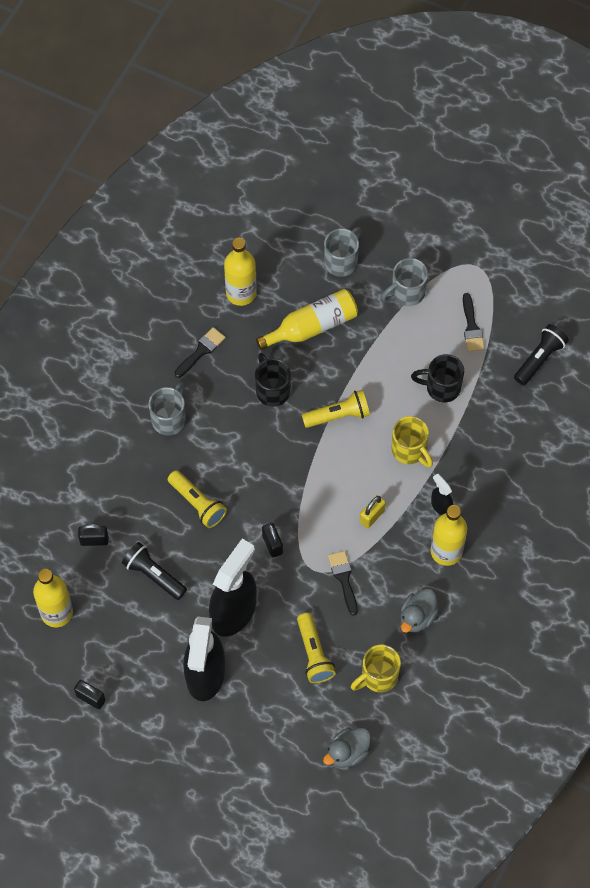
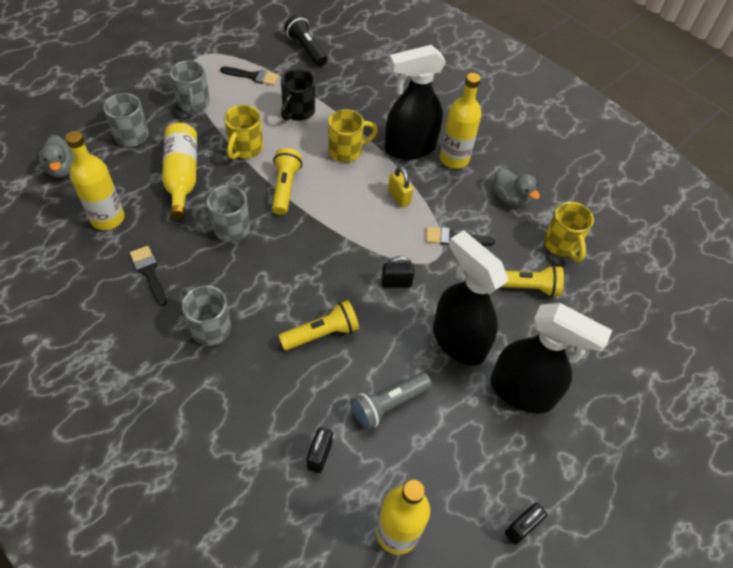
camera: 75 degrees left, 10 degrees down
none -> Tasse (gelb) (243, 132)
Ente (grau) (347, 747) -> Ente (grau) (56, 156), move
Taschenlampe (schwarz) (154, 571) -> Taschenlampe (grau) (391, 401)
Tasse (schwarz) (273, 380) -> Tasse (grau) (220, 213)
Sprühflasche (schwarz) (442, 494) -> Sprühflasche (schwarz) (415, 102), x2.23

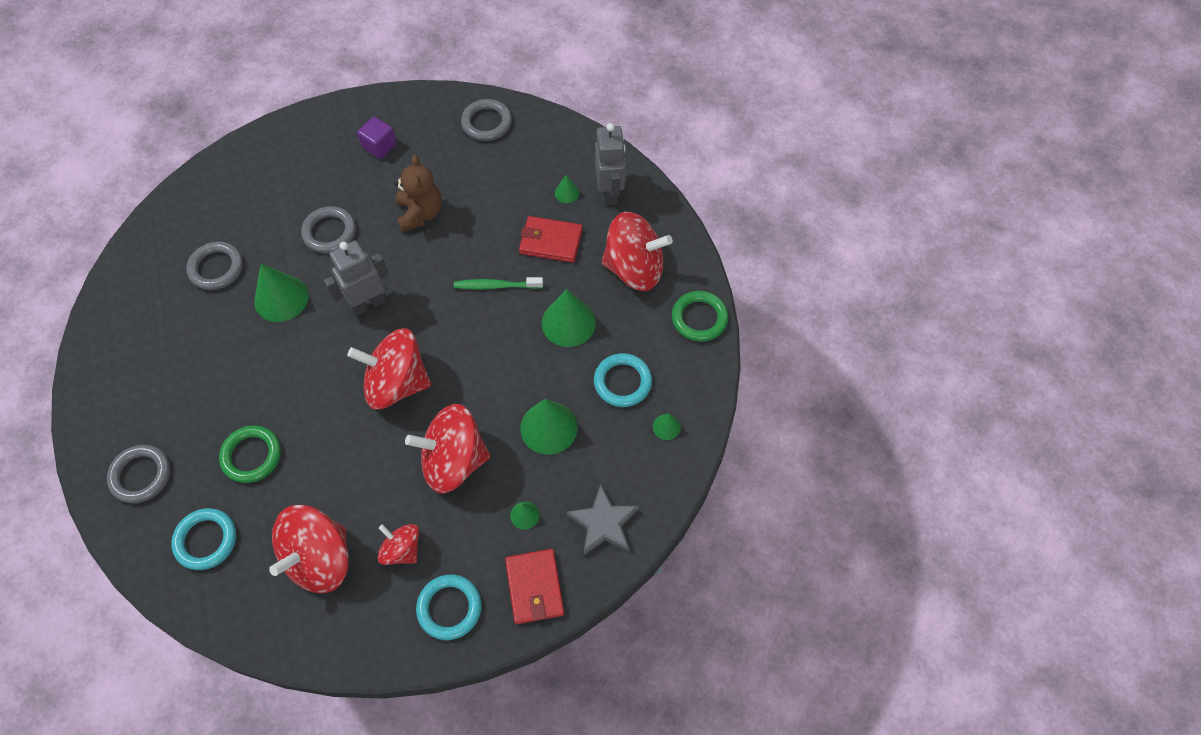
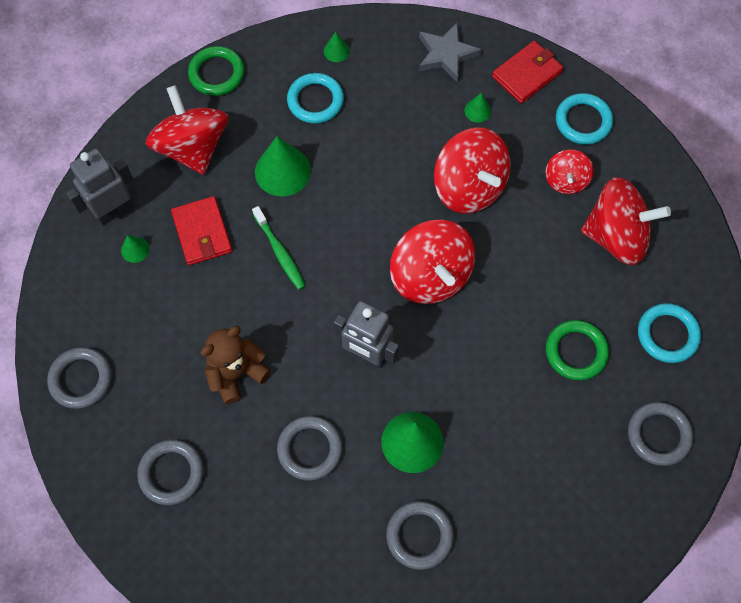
camera: 120 degrees left, 5 degrees up
Kegel (grün) (549, 427) -> none
Kubus (lila) (377, 138) -> Ring (grau) (170, 472)

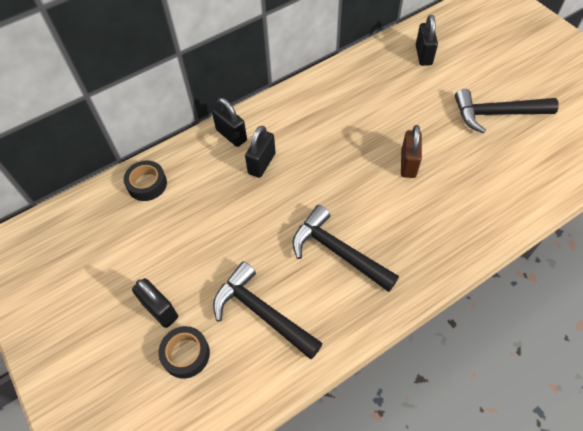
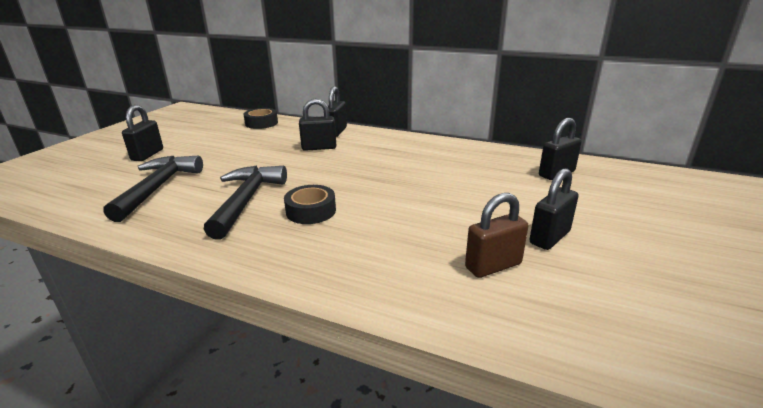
camera: 55 degrees right, 30 degrees down
Klebeband (schwarz) (184, 352) -> Klebeband (schwarz) (310, 204), move
Vorhängeschloss (braun) (411, 151) -> Vorhängeschloss (braun) (496, 235), move
Hammer (schwarz) (507, 111) -> Vorhängeschloss (schwarz) (553, 209)

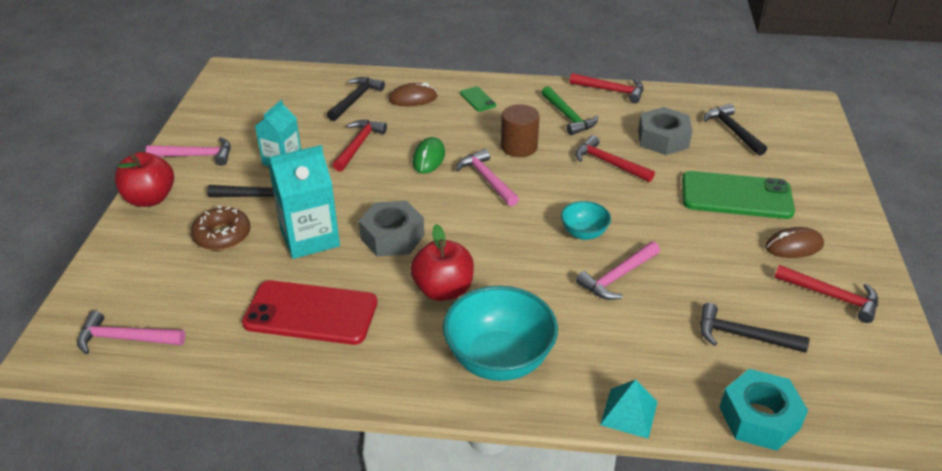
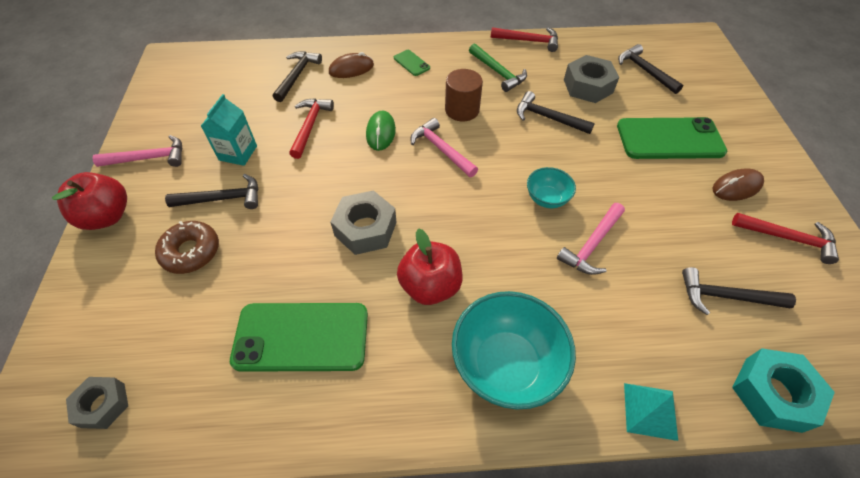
camera: 10 degrees left, 15 degrees up
Getränkekarton (türkis) (304, 202) -> none
Hammer (rosa) (131, 332) -> Sechskantmutter (grau) (97, 403)
Handy (rot) (309, 312) -> Handy (grün) (299, 337)
Hammer (rot) (615, 158) -> Hammer (schwarz) (556, 112)

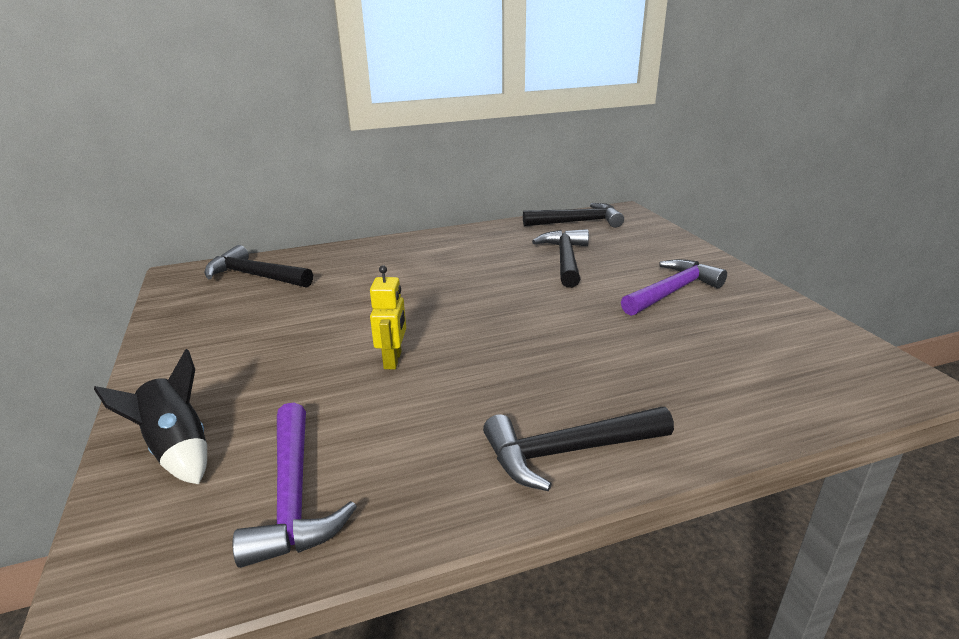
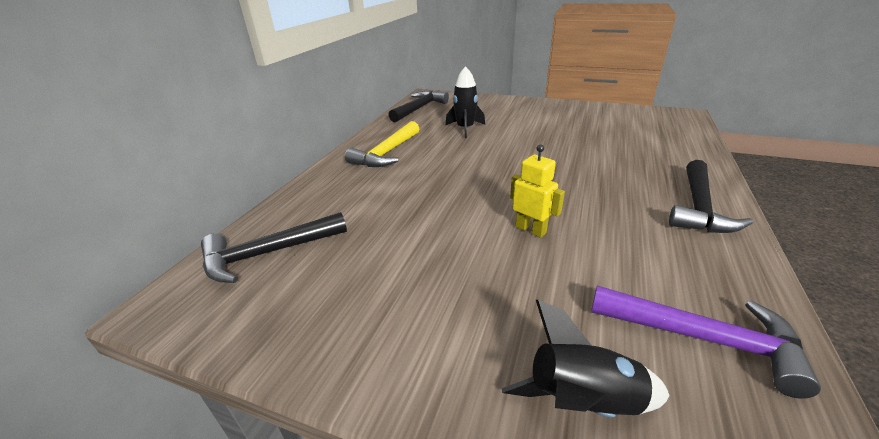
camera: 50 degrees left, 5 degrees up
Hammer (lila) (674, 287) -> none
none -> Hammer (gelb) (382, 144)
Hammer (schwarz) (560, 258) -> Rakete (schwarz) (465, 102)

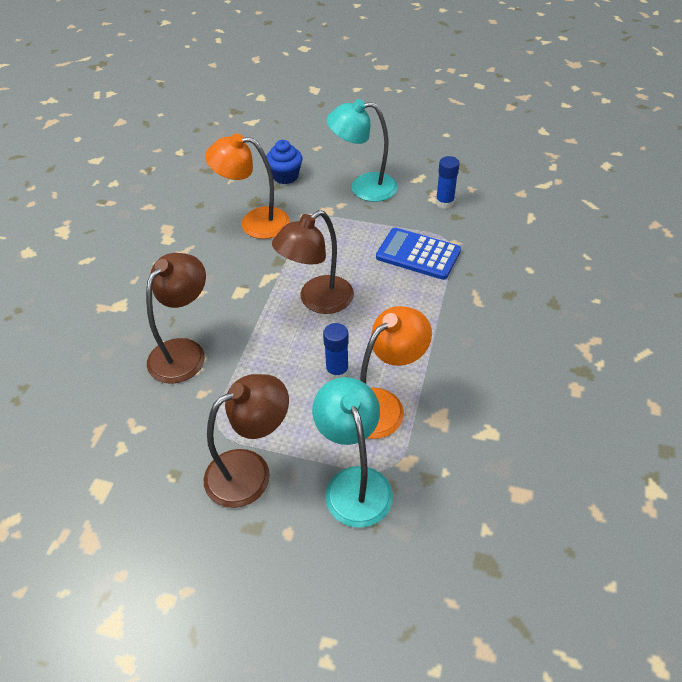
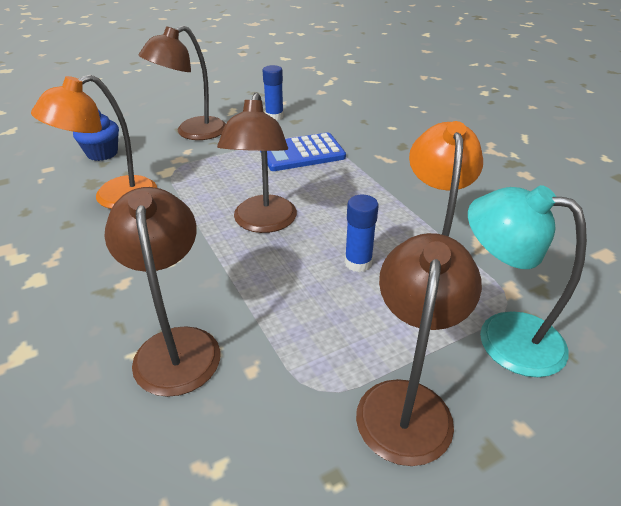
camera: 45 degrees left, 10 degrees down
Lampe (türkis) (362, 150) -> Lampe (braun) (182, 82)

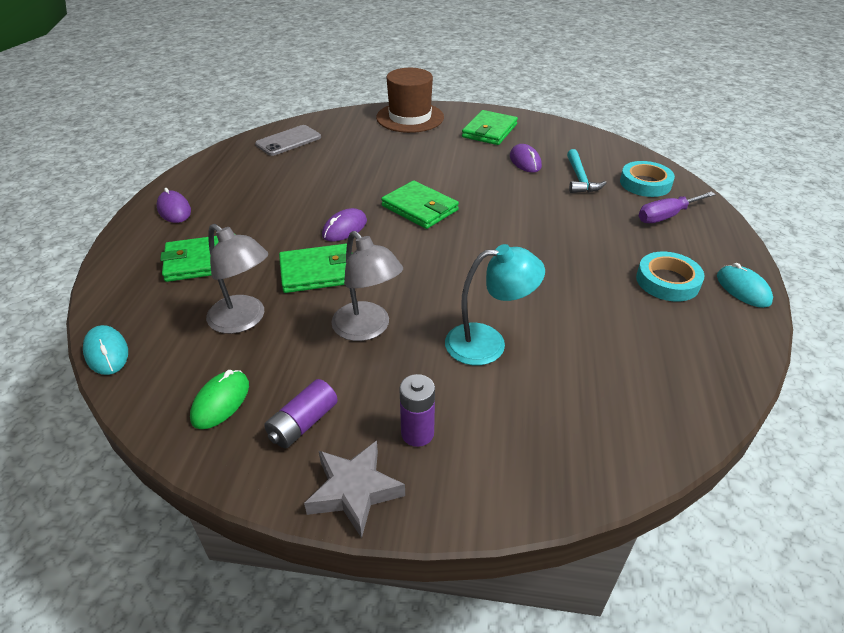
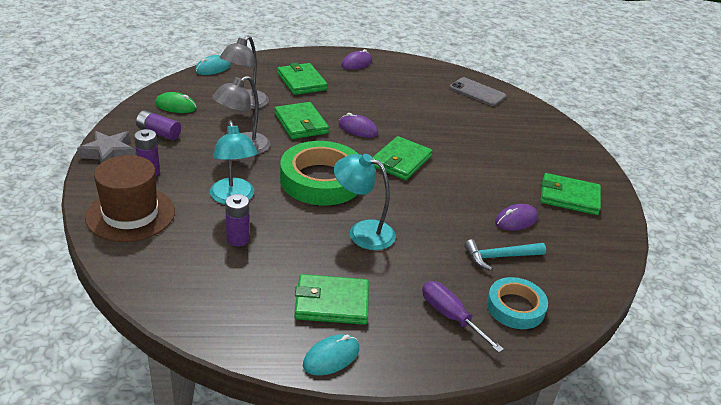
camera: 75 degrees right, 5 degrees down
none -> Batterie (lila) (237, 220)
none -> Klebeband (grün) (319, 173)
none -> Lampe (türkis) (365, 202)
Hut (braun) (410, 100) -> Hut (braun) (130, 198), move
Klebeband (türkis) (670, 276) -> Geldbörse (grün) (331, 299)

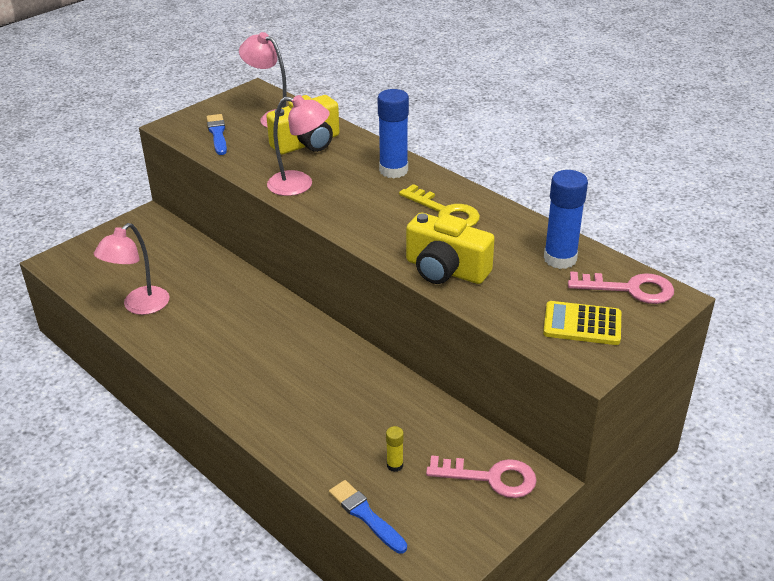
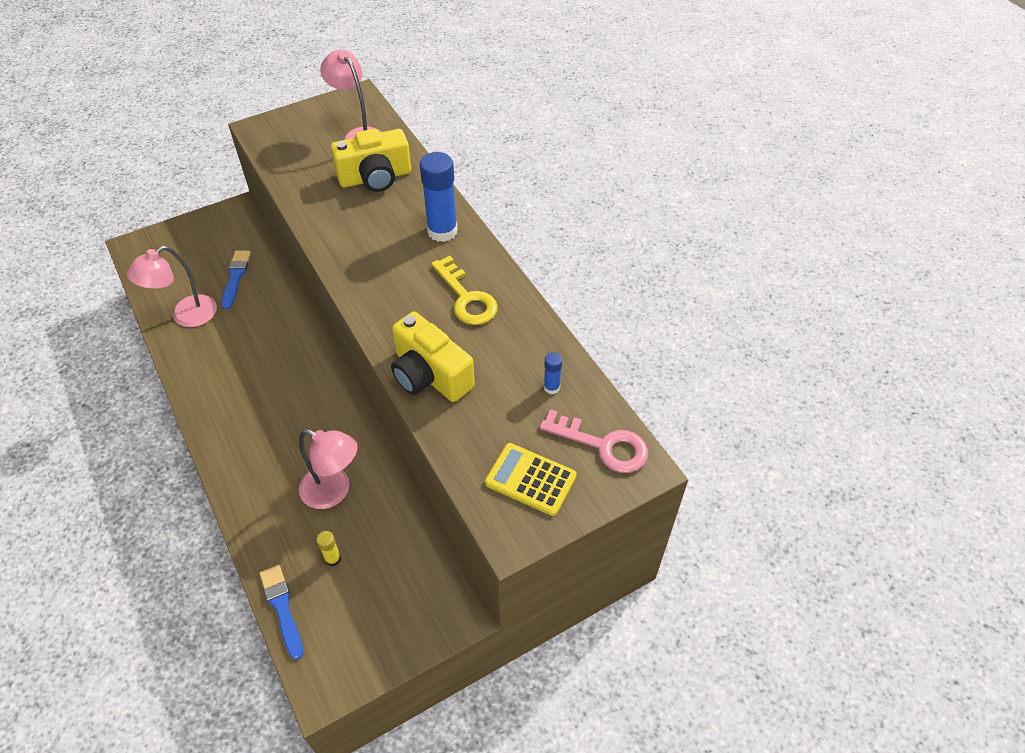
camera: 15 degrees right, 15 degrees up
Schlüssel (rosa) (481, 476) -> none
Pinsel (blau) (216, 134) -> Pinsel (blau) (236, 279), move
Lampe (rosa) (298, 145) -> Lampe (rosa) (328, 469), move
Klebestift (blau) (566, 219) -> Klebestift (blau) (553, 373), x0.47

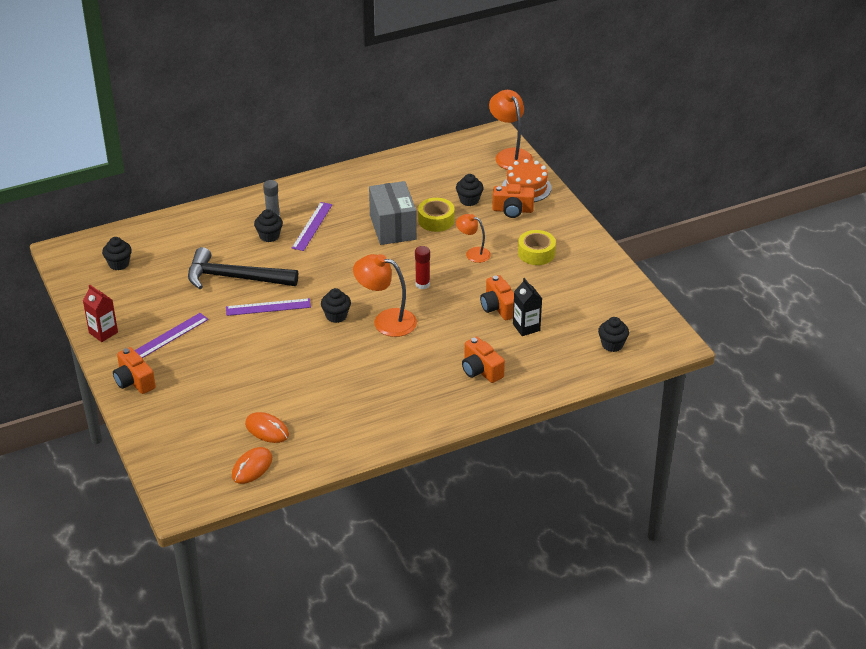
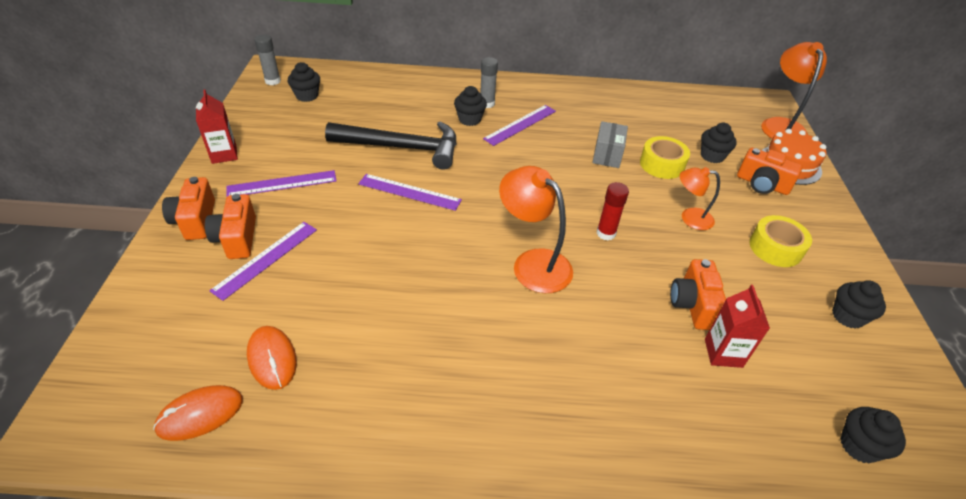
camera: 25 degrees right, 5 degrees up
none -> Lineal (lila) (263, 261)
none -> Klebestift (grau) (267, 59)
Muffin (schwarz) (336, 305) -> Muffin (schwarz) (859, 304), move
Kamera (orange) (483, 360) -> Kamera (orange) (230, 226), move
Getränkekarton (schwarz) (527, 307) -> Getränkekarton (rot) (737, 326)
Hammer (schwarz) (243, 268) -> Hammer (schwarz) (390, 146), 150 degrees clockwise
Lampe (orange) (473, 238) -> Lampe (orange) (700, 198), 45 degrees counterclockwise
Schachtel (grau) (393, 213) -> Schachtel (grau) (610, 144), x0.59

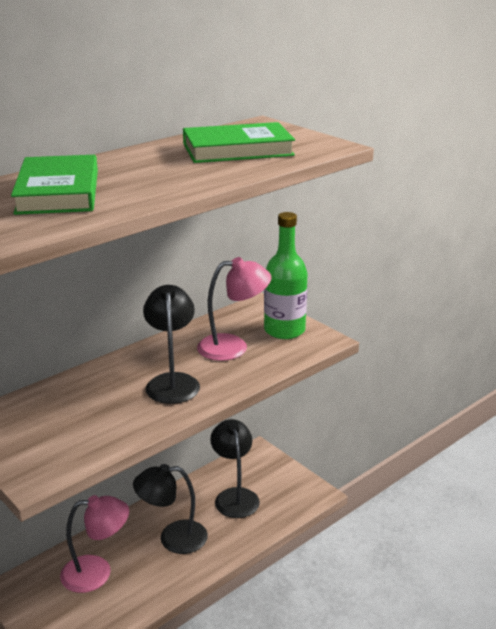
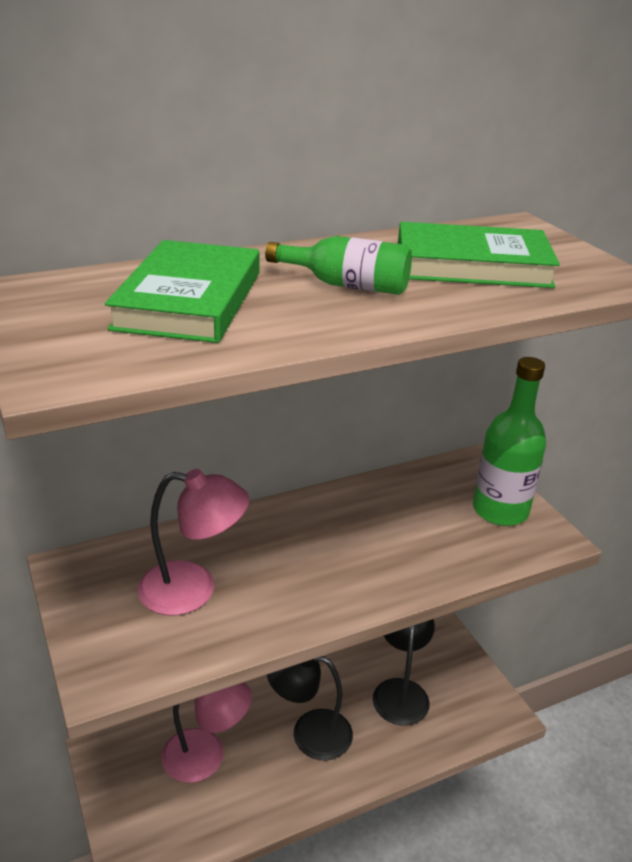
camera: 15 degrees right, 5 degrees up
Lampe (schwarz) (171, 344) -> none
none -> Flasche (grün) (338, 265)
Lampe (rosa) (234, 309) -> Lampe (rosa) (193, 542), move

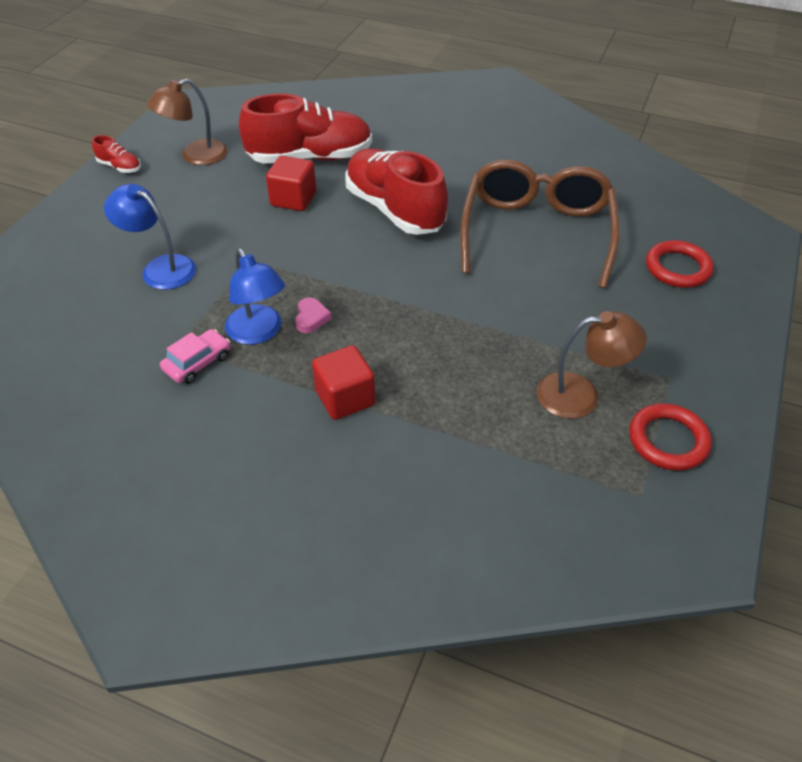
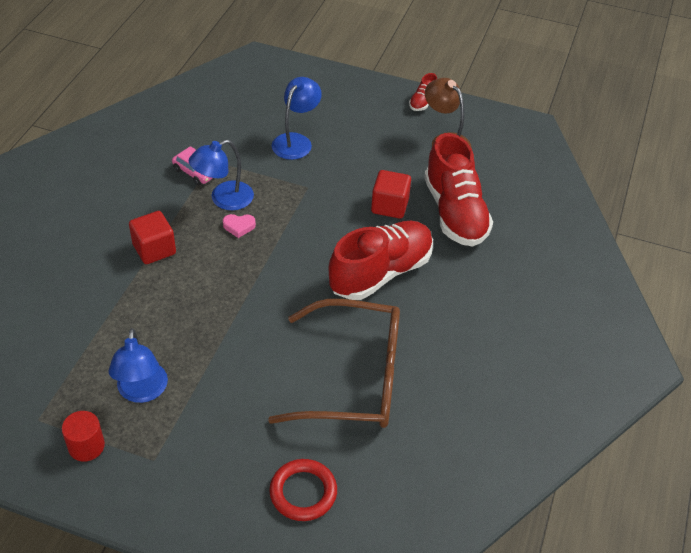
camera: 85 degrees right, 0 degrees up
Ring (rot) (670, 437) -> Vollzylinder (rot) (83, 436)
Lampe (braun) (592, 365) -> Lampe (blau) (138, 365)

